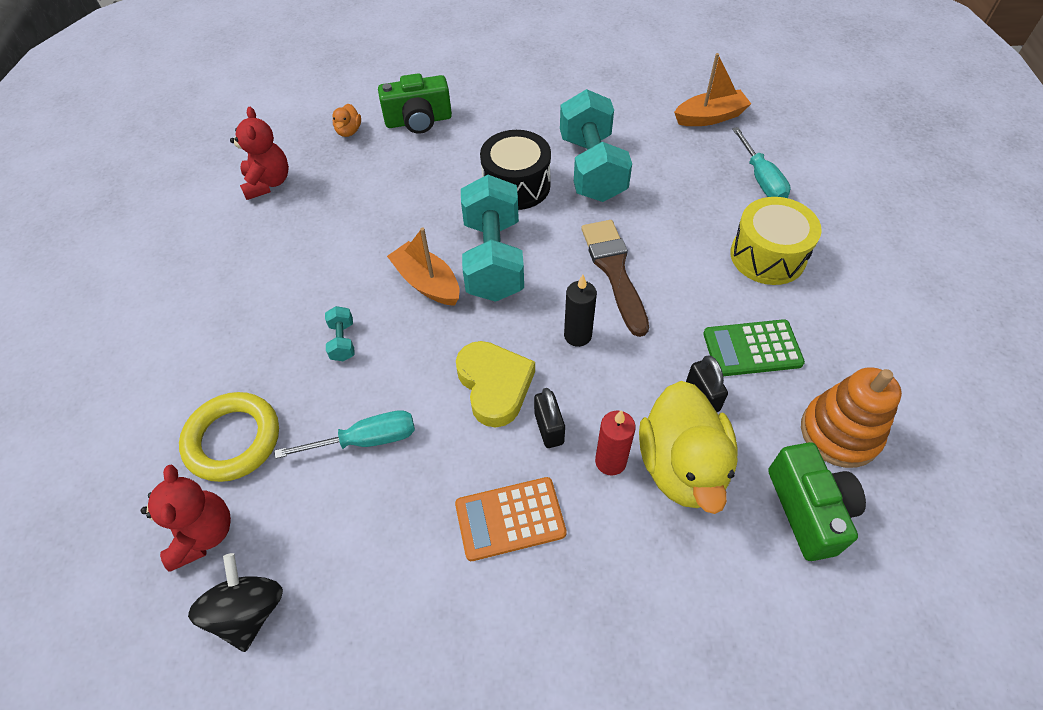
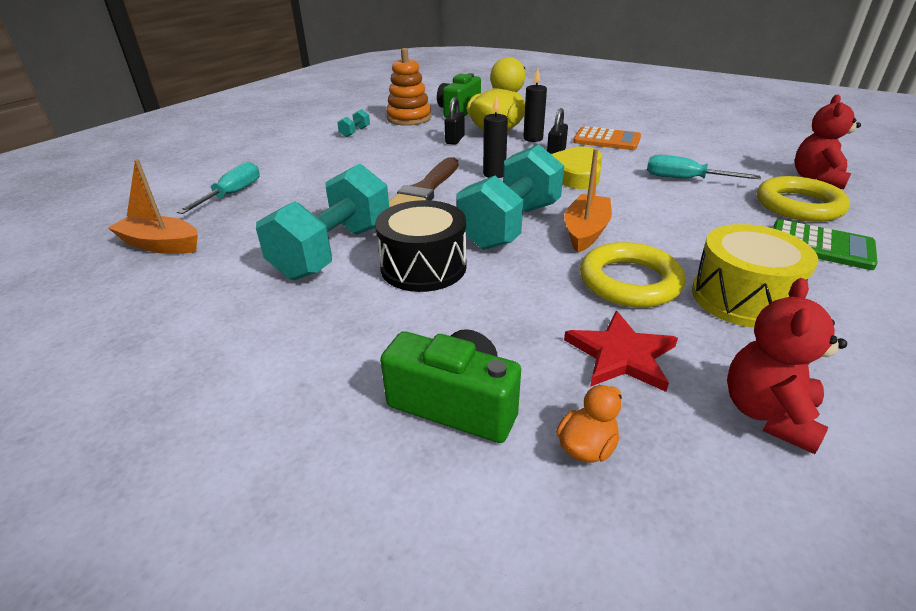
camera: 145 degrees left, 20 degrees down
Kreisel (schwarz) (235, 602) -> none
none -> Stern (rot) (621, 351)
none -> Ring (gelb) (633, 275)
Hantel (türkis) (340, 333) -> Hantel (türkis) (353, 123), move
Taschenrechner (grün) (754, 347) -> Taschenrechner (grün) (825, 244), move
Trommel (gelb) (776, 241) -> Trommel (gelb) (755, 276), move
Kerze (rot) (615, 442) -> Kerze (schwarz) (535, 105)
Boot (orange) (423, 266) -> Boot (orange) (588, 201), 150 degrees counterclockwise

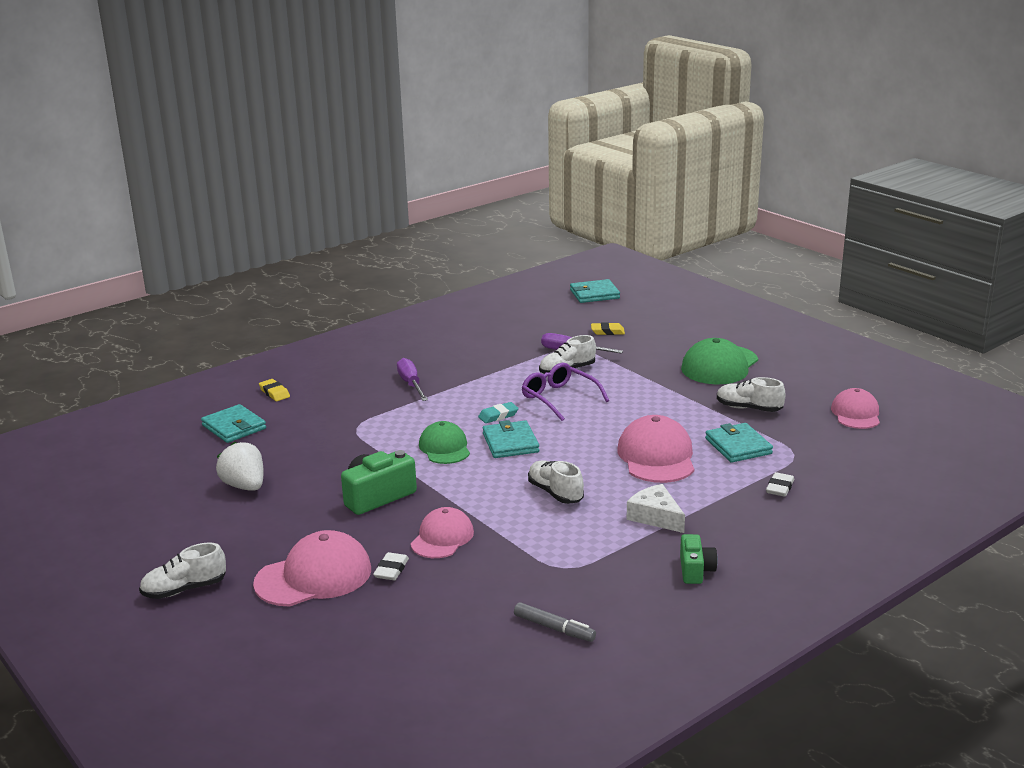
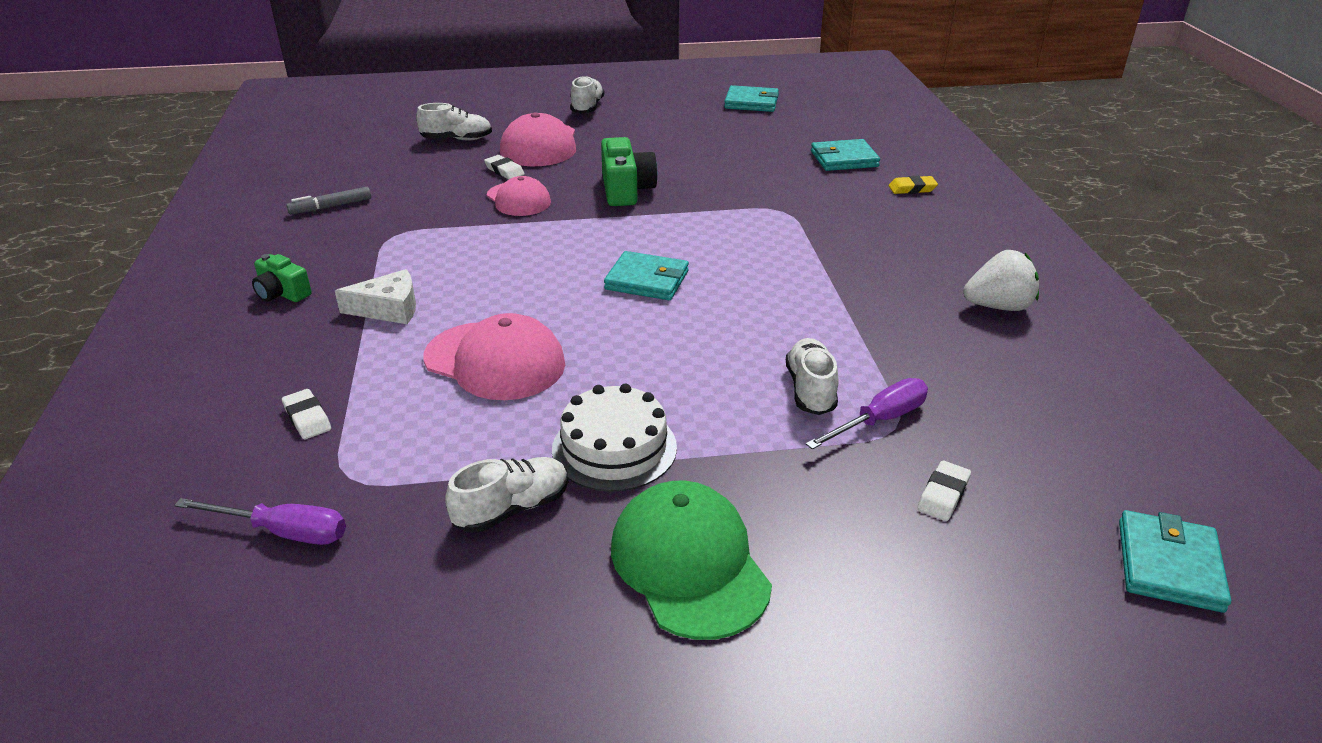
camera: 120 degrees right, 10 degrees up
Kappe (grün) (444, 442) -> none
Radiergummi (türkis) (498, 412) -> none
Brille (lila) (565, 392) -> none
Kappe (rosa) (855, 408) -> none
none -> Kuchen (weiß) (614, 438)
Erdbeere (weiß) (240, 466) -> Erdbeere (weiß) (1001, 280), move
Schraubenzieher (lila) (412, 379) -> Schraubenzieher (lila) (260, 521), move
Schuh (weiß) (556, 482) -> Schuh (weiß) (454, 122), move
Geldbörse (türkis) (739, 443) -> Geldbörse (türkis) (751, 98), move
Radiergummi (gelb) (608, 328) -> Radiergummi (weiß) (944, 491)

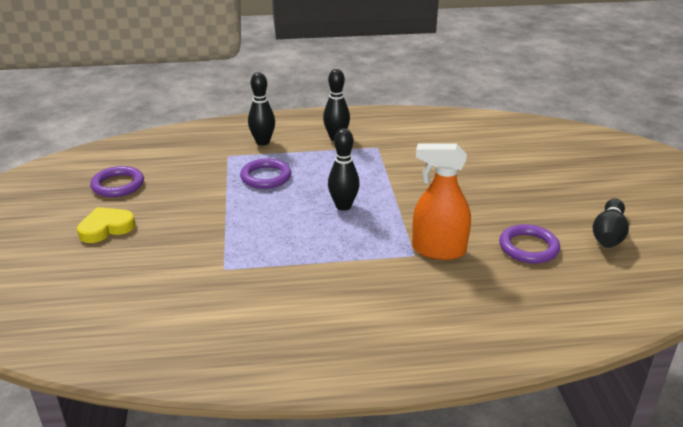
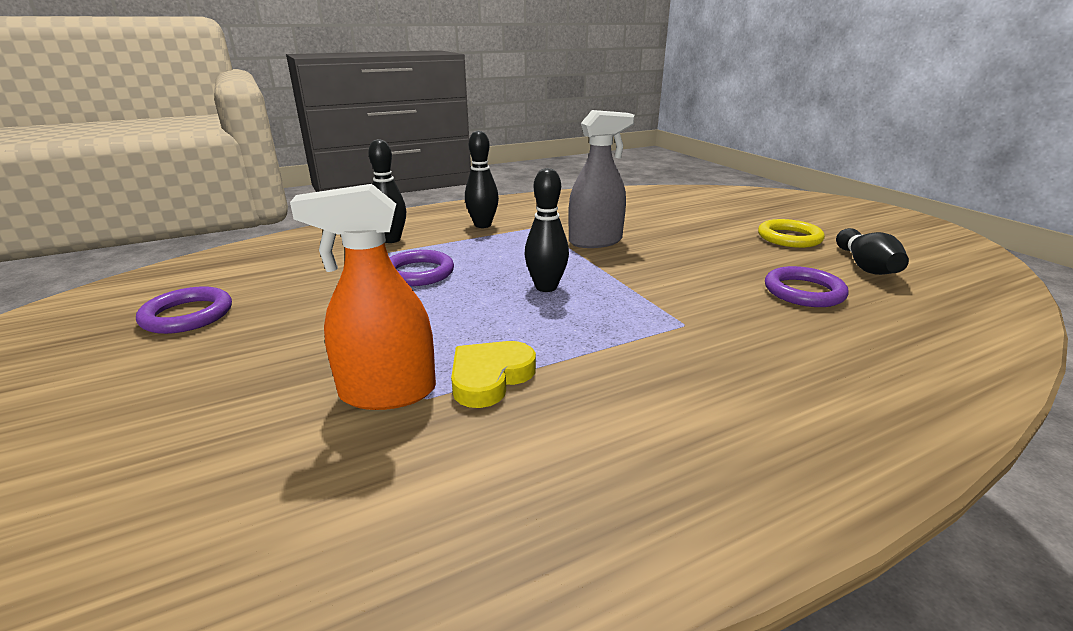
camera: 20 degrees left, 5 degrees down
none -> Sprühflasche (grau) (601, 179)
none -> Ring (gelb) (791, 233)
Herz (gelb) (106, 225) -> Herz (gelb) (493, 374), move
Sprühflasche (orange) (441, 201) -> Sprühflasche (orange) (363, 297), move

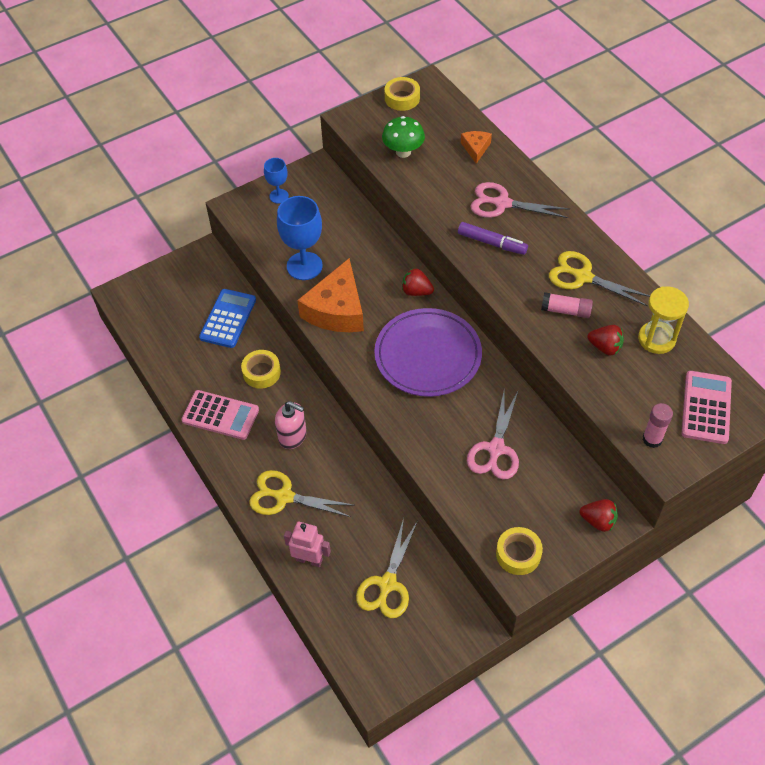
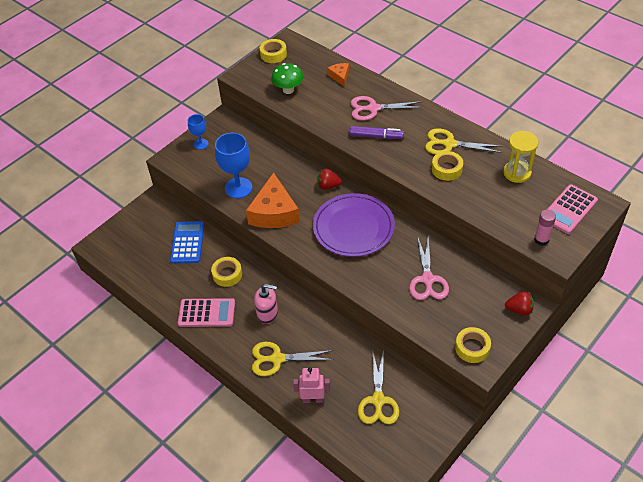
camera: 15 degrees left, 5 degrees down
Erdbeere (rot) (606, 340) -> none
Klebestift (rosa) (567, 305) -> Klebeband (gelb) (447, 166)
Taschenrechner (rosa) (707, 407) -> Taschenrechner (rosa) (573, 209), 135 degrees counterclockwise

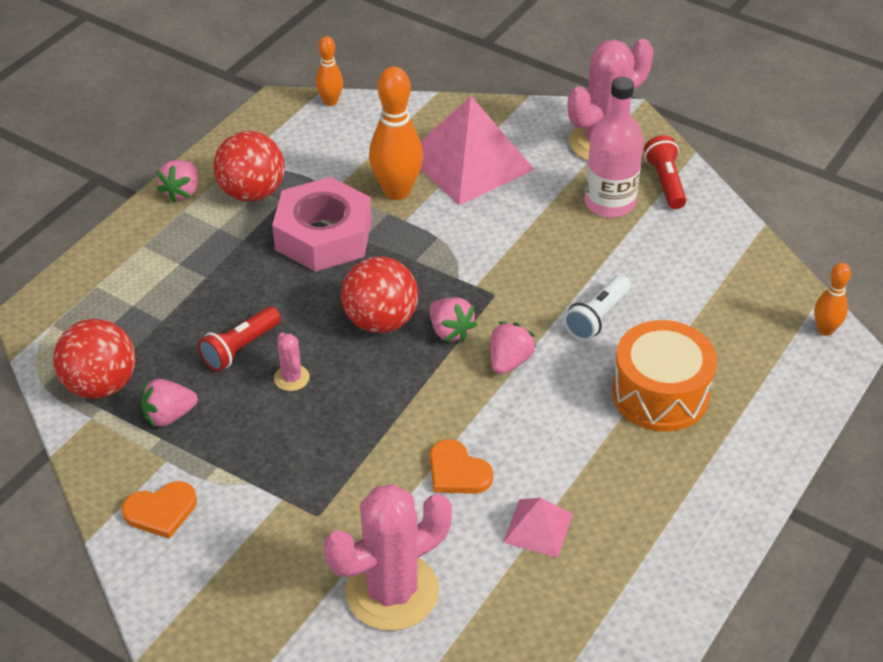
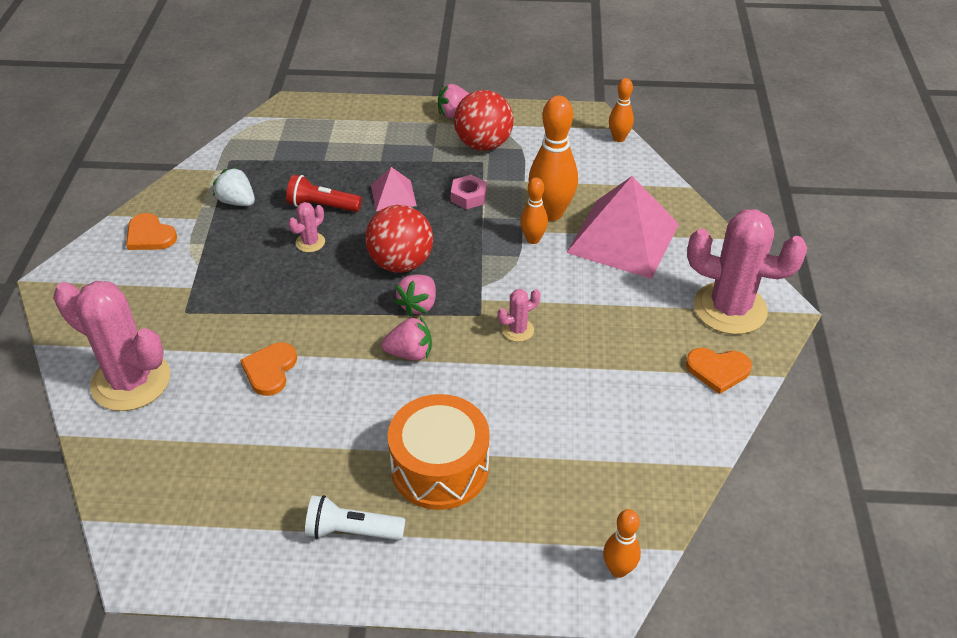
camera: 60 degrees right, 0 degrees up
Ball (rot) (94, 359) -> none
Flasche (rosa) (614, 147) -> none
none -> Kaktus (rosa) (519, 315)
none -> Bowlingkegel (orange) (534, 210)
Pyramide (rosa) (538, 528) -> Pyramide (rosa) (394, 189), move
Taschenlampe (weiß) (597, 308) -> Taschenlampe (weiß) (355, 517), move
Taschenlampe (rot) (665, 172) -> Herz (orange) (719, 371)
Erdbeere (rosa) (169, 403) -> Erdbeere (weiß) (234, 186)
Sechskantmutter (rosa) (322, 224) -> Sechskantmutter (rosa) (469, 192), x0.44

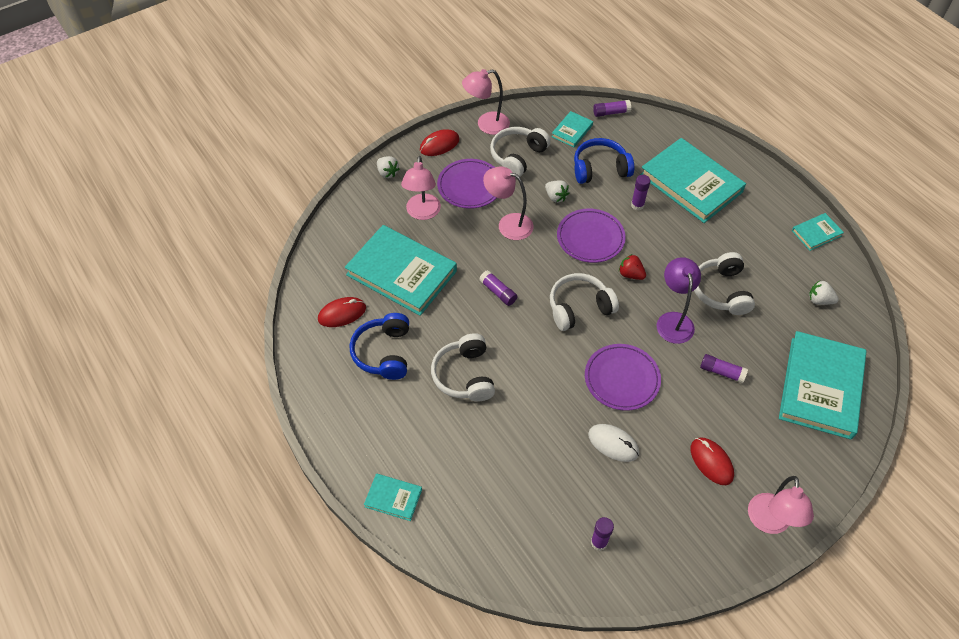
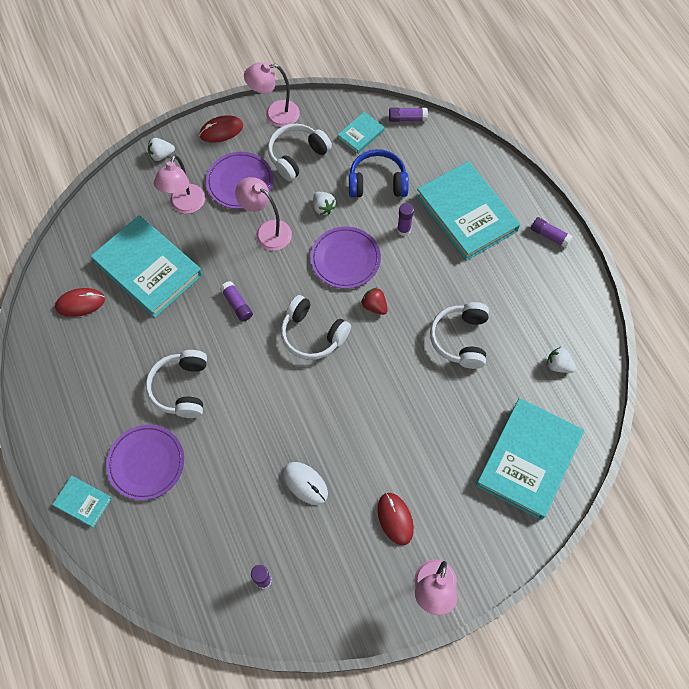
camera: 10 degrees right, 10 degrees up
Kopfhörer (blau) (379, 346) -> none
Lampe (lila) (679, 300) -> none
Buch (türkis) (818, 232) -> none
Teller (lila) (623, 377) -> Teller (lila) (145, 462), move
Klebestift (lila) (724, 368) -> Klebestift (lila) (552, 232), move
Erdbeere (weiß) (388, 167) -> Erdbeere (weiß) (161, 149), 105 degrees clockwise
Kopfhörer (weiß) (584, 302) -> Kopfhörer (weiß) (316, 327), 135 degrees counterclockwise

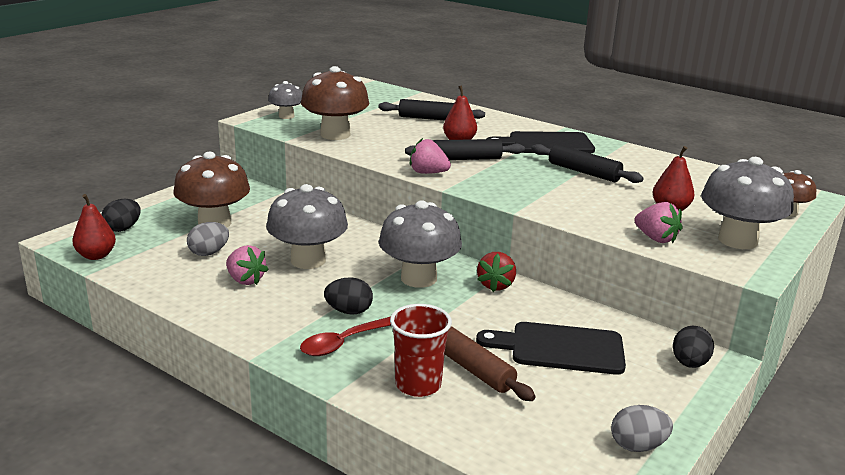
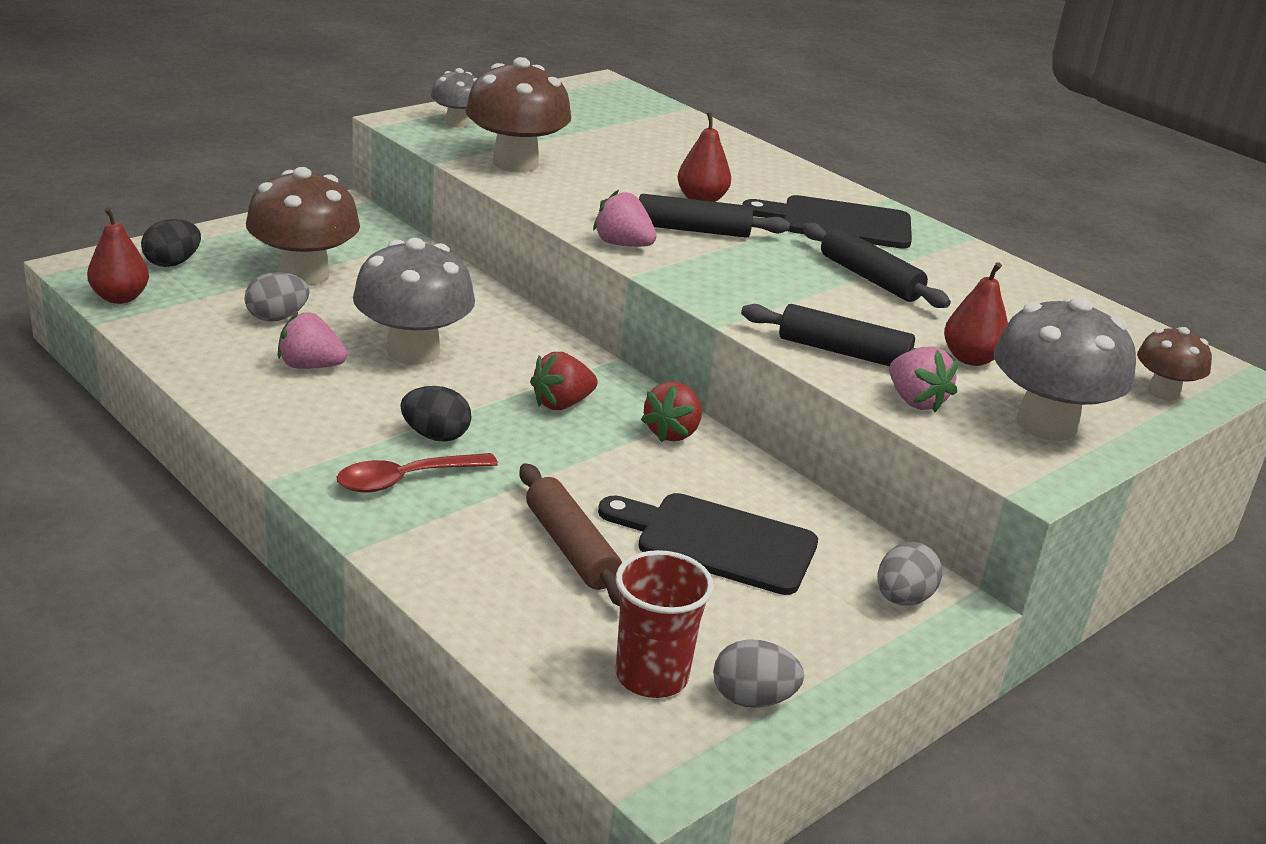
camera: 10 degrees right, 5 degrees up
Nudelholz (schwarz) (431, 110) -> Nudelholz (schwarz) (848, 335), move
Becher (rot) (421, 350) -> Becher (rot) (665, 624), move
Pilz (grau) (420, 244) -> Erdbeere (rot) (564, 381)
Ei (schwarz) (693, 346) -> Ei (grau) (909, 574)
Erdbeere (rosa) (247, 265) -> Erdbeere (rosa) (312, 340), 135 degrees clockwise

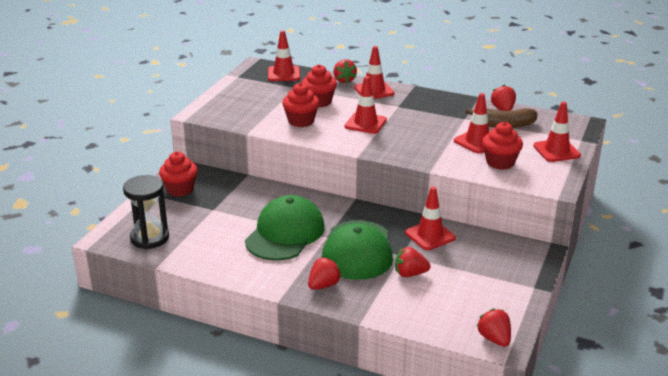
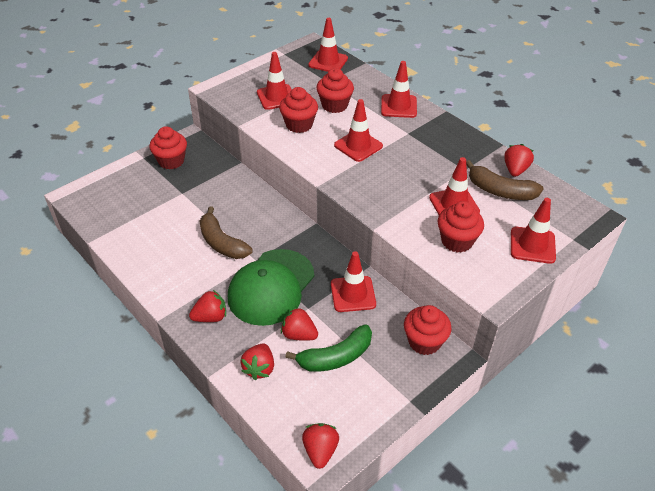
camera: 25 degrees right, 15 degrees up
Sanduhr (schwarz) (146, 212) -> none
none -> Leitkegel (rot) (274, 81)
none -> Banane (grün) (328, 348)
none -> Muffin (rot) (428, 330)
Erdbeere (rot) (345, 71) -> Erdbeere (rot) (257, 361), move
Kappe (grün) (285, 227) -> Banane (braun) (226, 232)

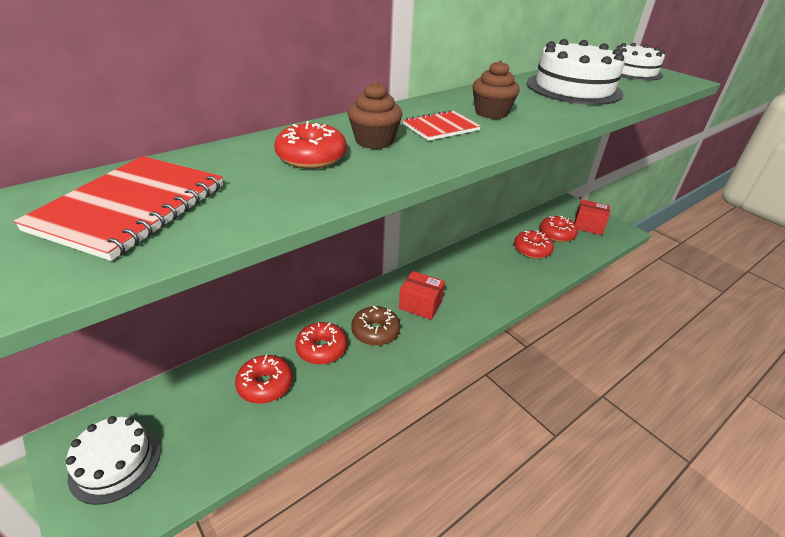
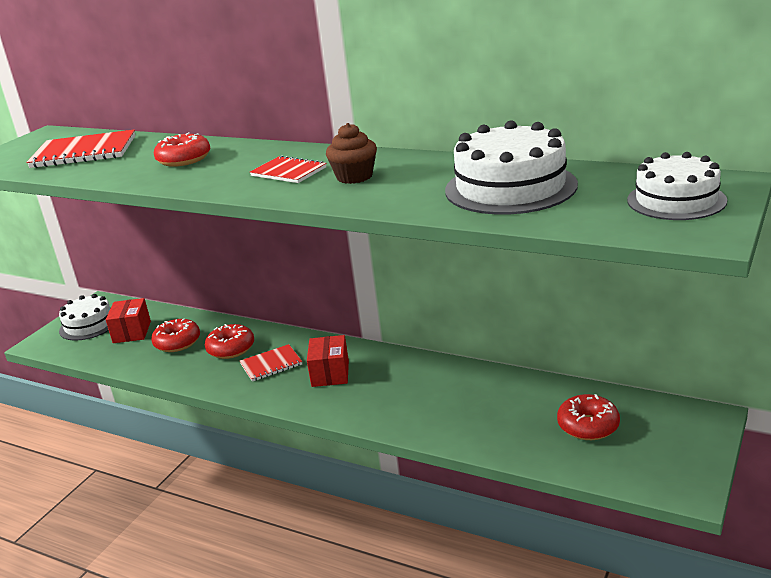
camera: 70 degrees right, 10 degrees down
Muffin (braun) (375, 115) -> none
Donut (rot) (534, 244) -> none
Schachtel (rot) (592, 217) -> Schachtel (rot) (128, 320), move
Donut (braun) (375, 326) -> Notizbuch (rot) (271, 363)

